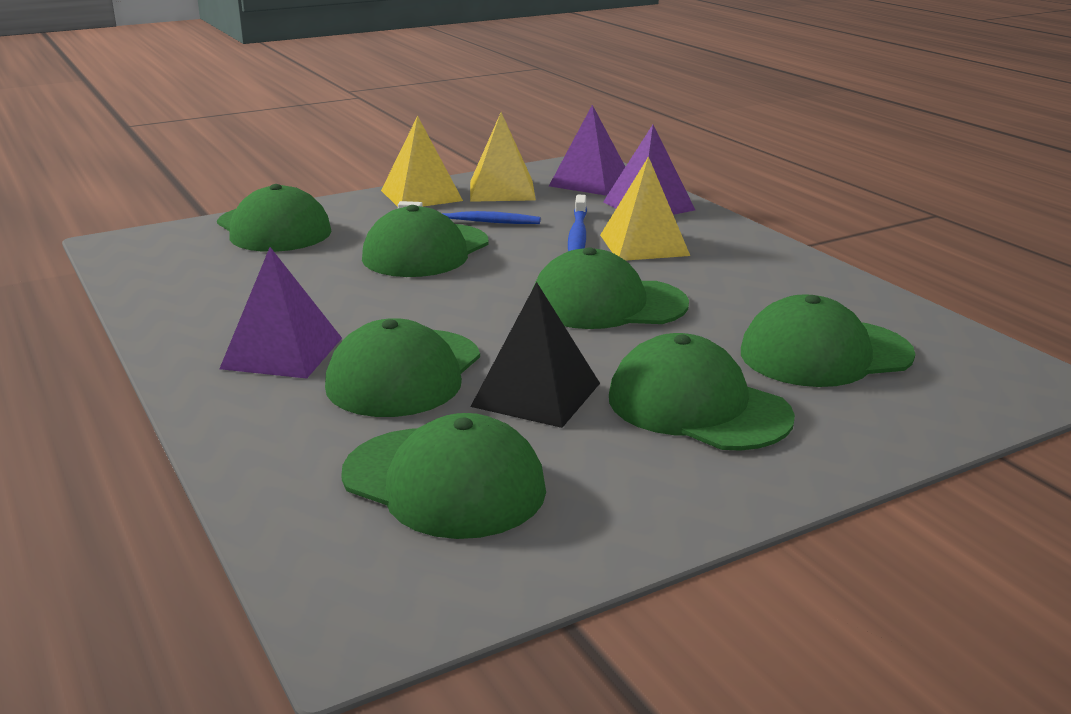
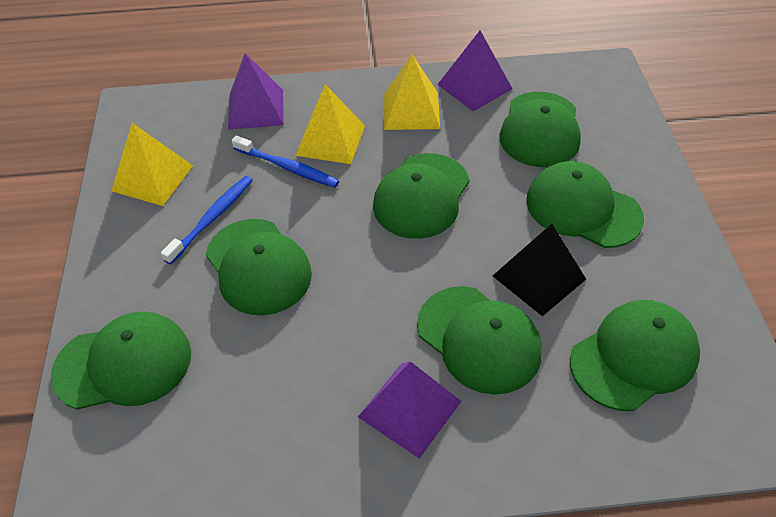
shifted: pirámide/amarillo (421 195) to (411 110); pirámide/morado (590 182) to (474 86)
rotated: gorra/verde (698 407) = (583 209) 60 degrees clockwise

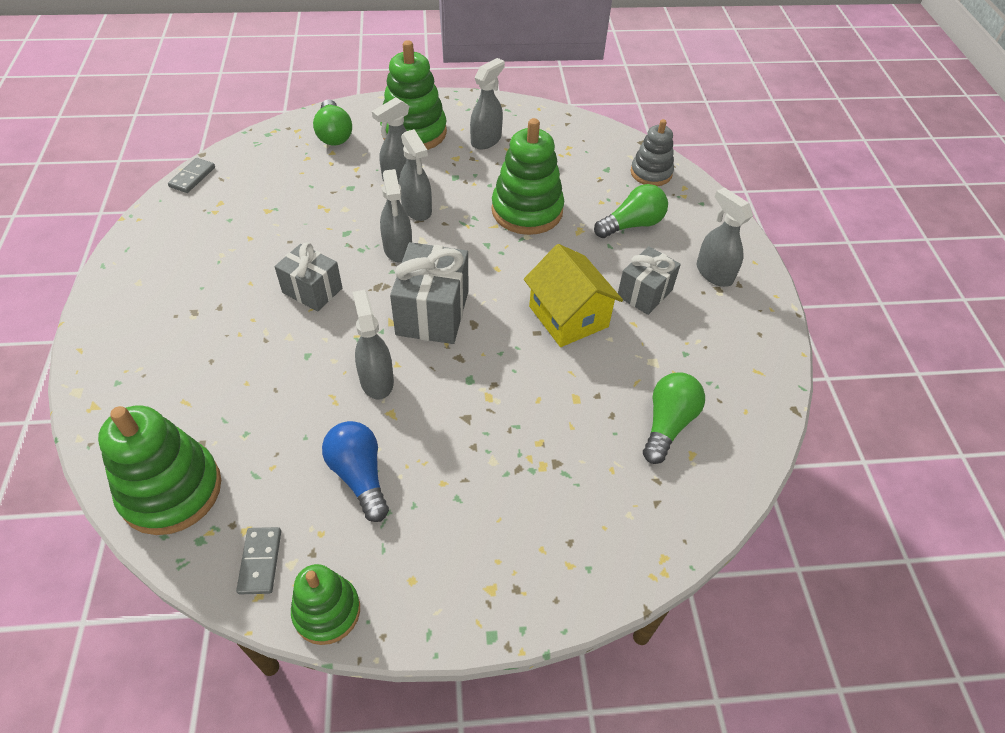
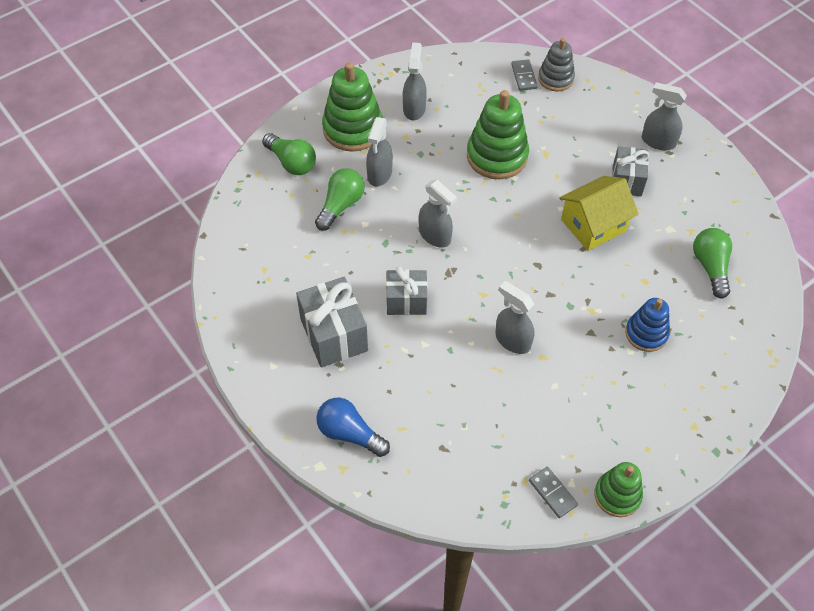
gone: juguete apilable/verde (171 490); pulverizador/gris (417 209)
new: juguete apilable/azul (646 333)
shifted: regalo/gris (432 313) to (333 335); bombilla/verde (632 225) to (341 205); bombilla/azul (359 476) to (349 433); ficha de dominó/gris (192 177) to (524 76)
rotated: casa/amarillo (568 316) = (593 225) 60 degrees counterclockwise

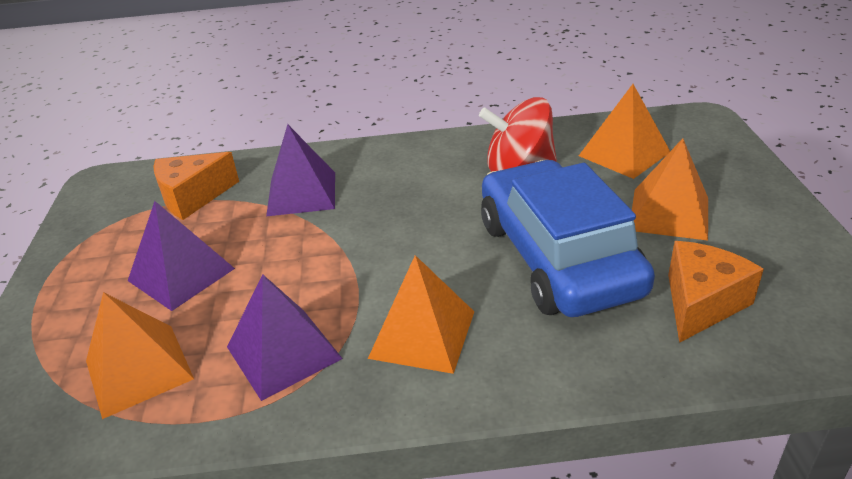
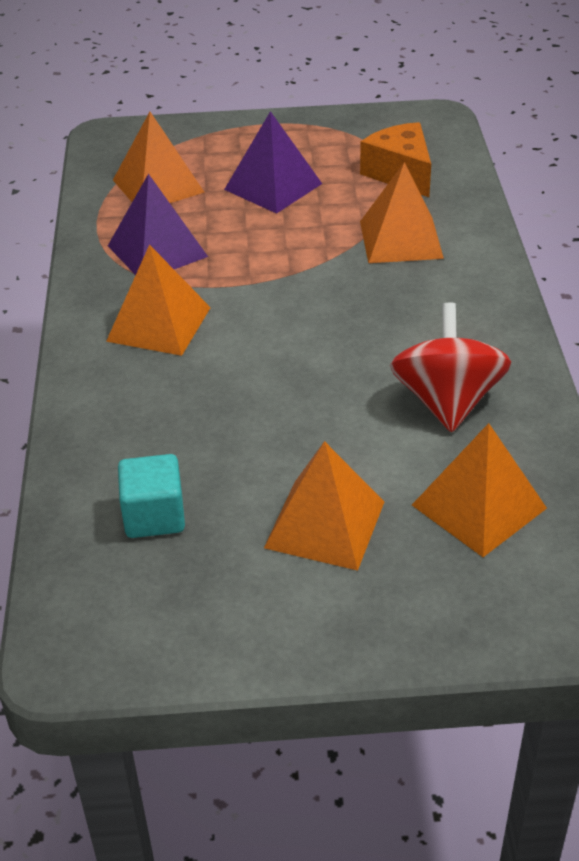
gone: coche/azul (557 257)
swapped: queso/naranja (701 303) to cubo/turquesa (154 516)
repainted: pirámide/morado (302 193) to pirámide/naranja (401 239)

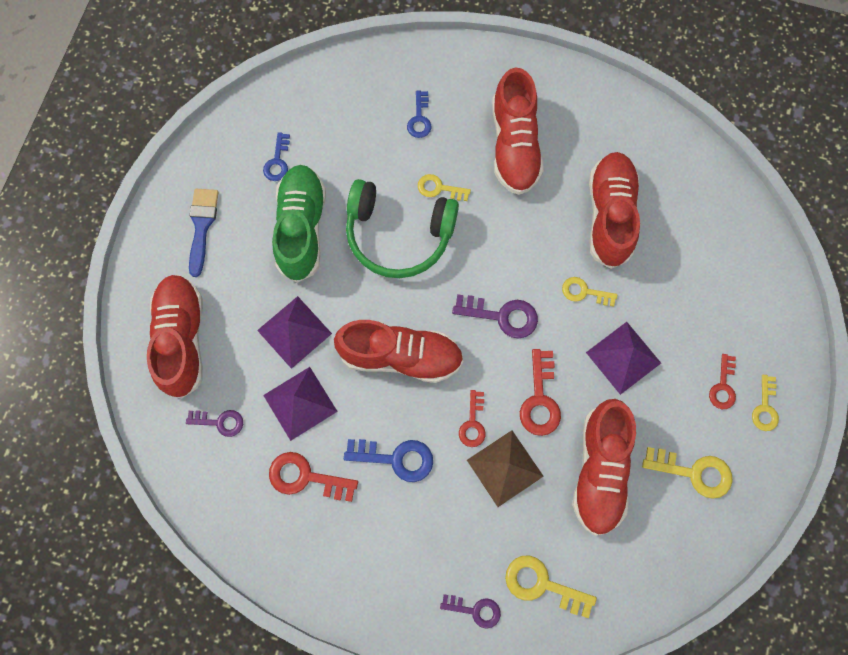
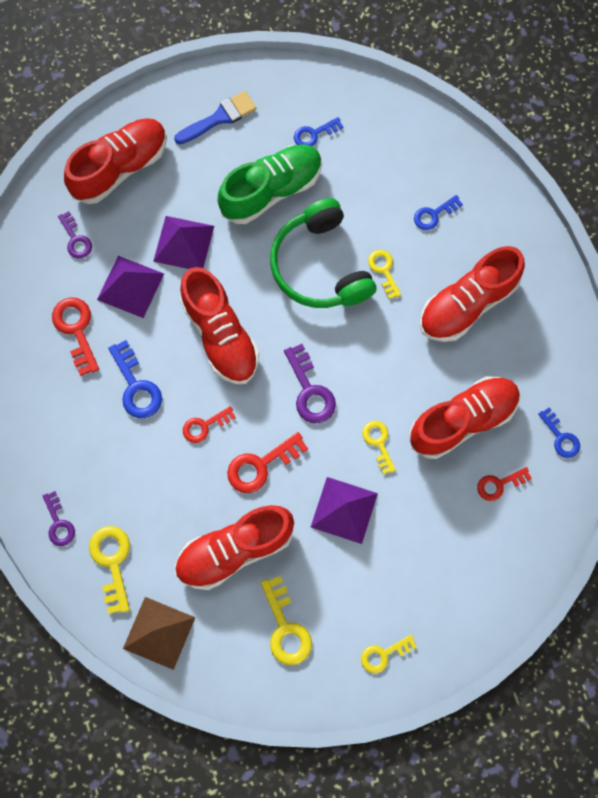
new: llave/azul (560 437)
shifted: pirámide/marrón (504 468) to (159 632); llave/rojo (723 386) to (499 484)

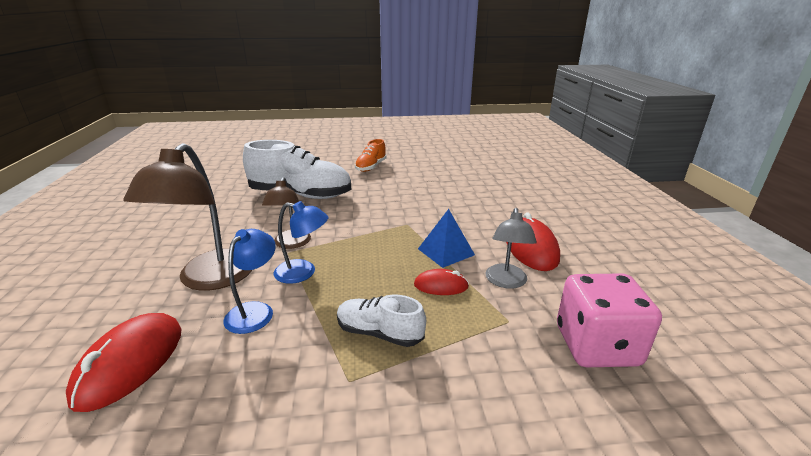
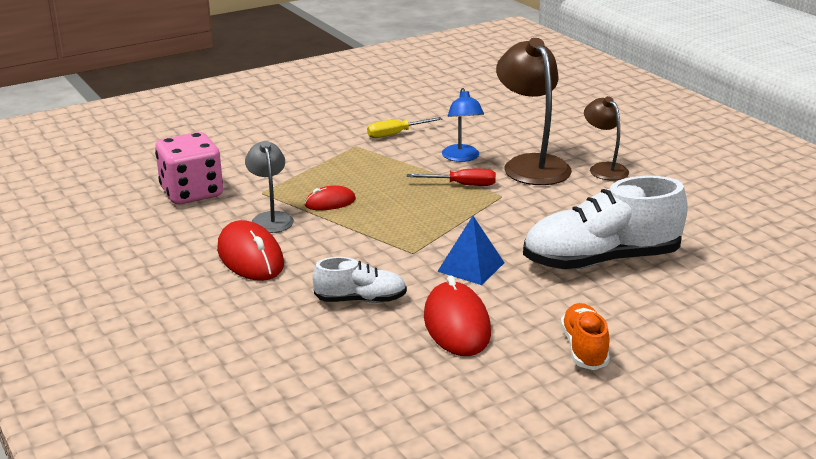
new: destornillador/amarillo (396 134)
shifted: zapato/blanco (379 333) to (361 300); ratón/rojo (131 363) to (456 325); pirámide/azul (446 252) to (471 267); lámpara/marrón (290 244) to (604 168)
swapped: lámpara/azul (303 273) to destornillador/rojo (462 185)

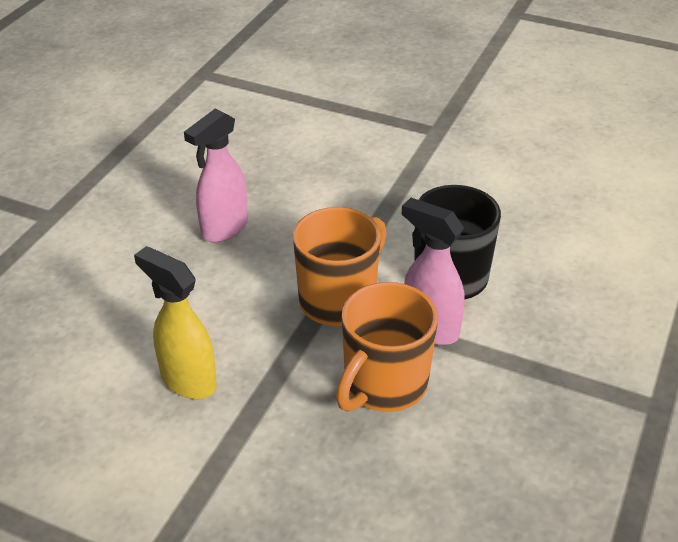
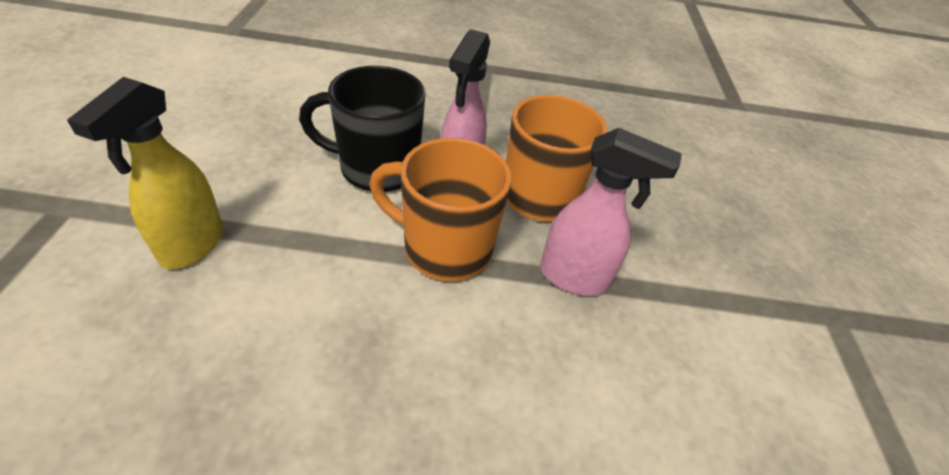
shifted: pulverizador/amarillo (187 381) to (191 246); pulverizador/rosa (224 229) to (574 278)

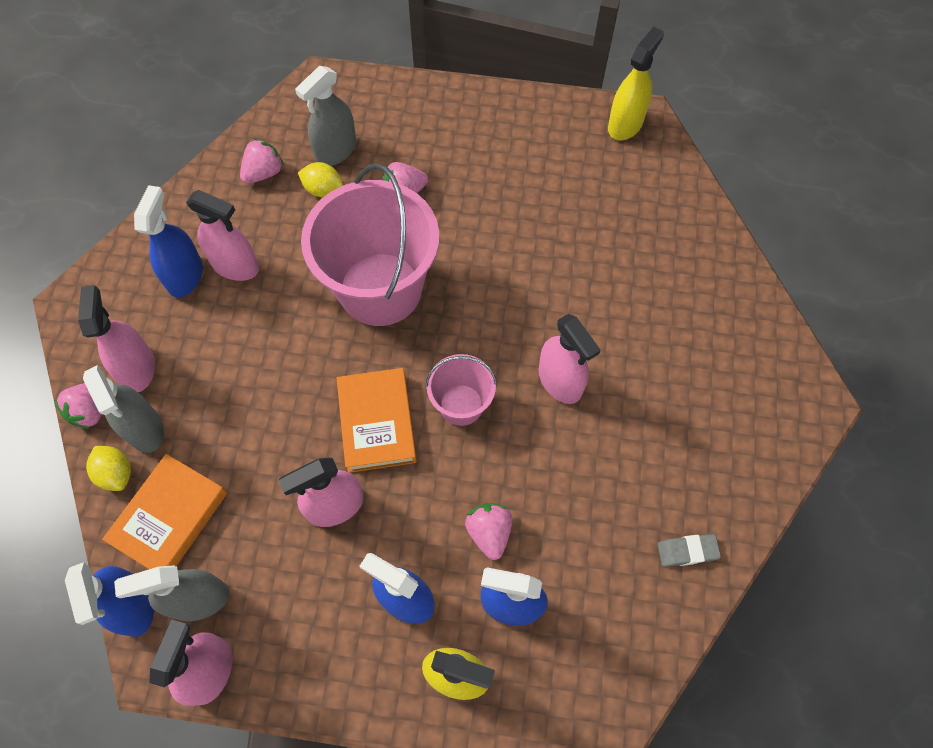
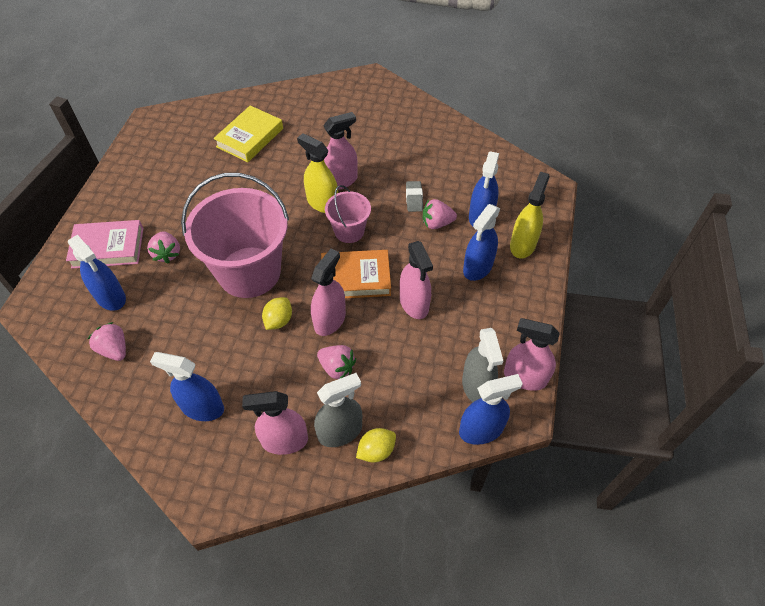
gone: libro/naranja (170 517)
new: libro/rosa (108 248); libro/amarillo (250 137)
shifted: limón/amarillo (323 190) to (278 320); pulverizador/amarillo (625 124) to (322 203); pulverizador/rosa (235 266) to (330 320); fresa/rosa (92 410) to (337 367); goma de borrar/gris (687 551) to (414 198)
repainted: pulverizador/gris (336 151) to pulverizador/azul (110 297)

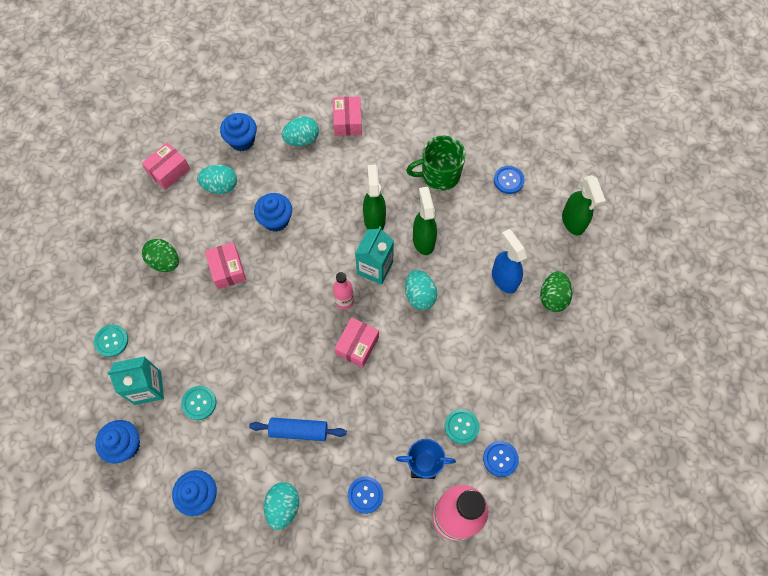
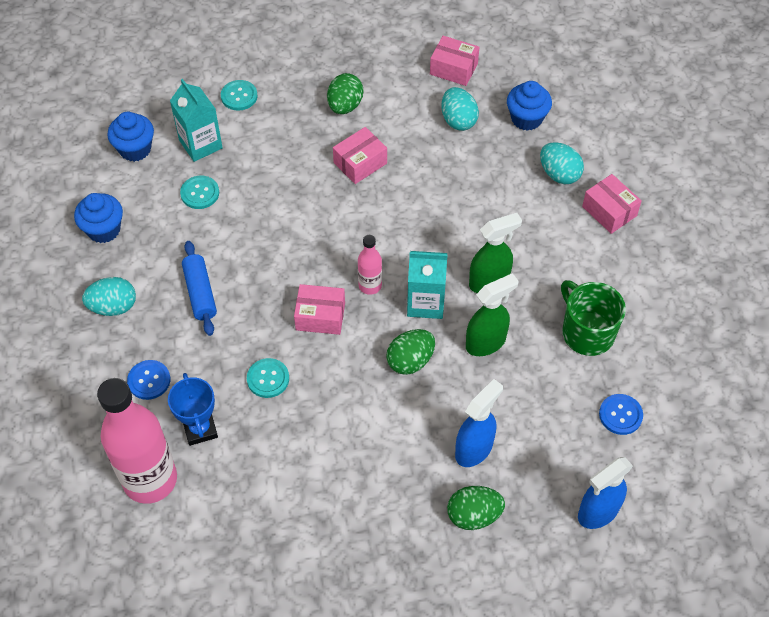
gone: magdalena/azul (276 220); botón/azul (500 459)
shifted: botón/turquesa (461 426) to (268 379)
repainted: huevo/turquesa (419 295) to huevo/verde (410 361); pulverizador/verde (573 222) to pulverizador/azul (597 512)
rotated: caja/rosa (348 121) = (609 211) 75 degrees clockwise

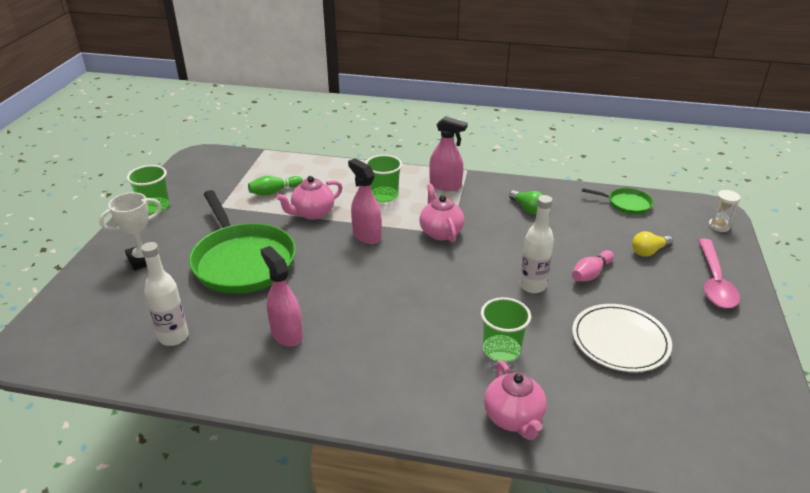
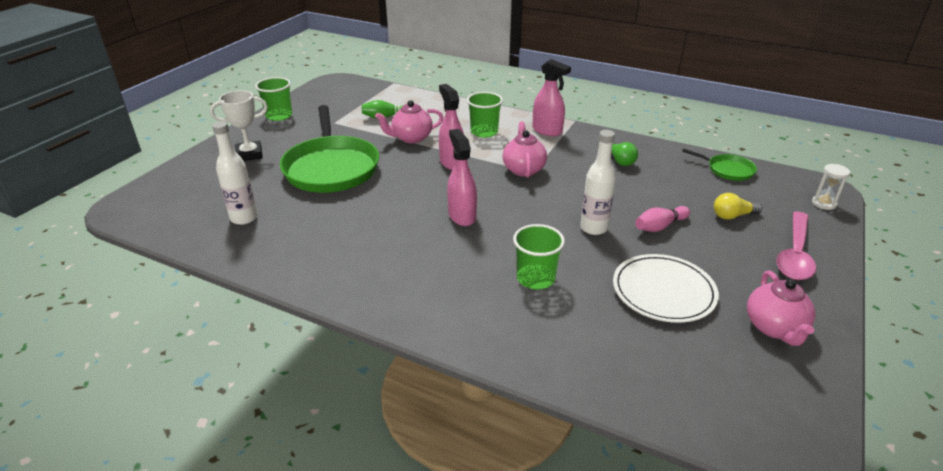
shifted: pulverizador/rosa (286 334) to (462 216); tetera/rosa (513 418) to (774 328)

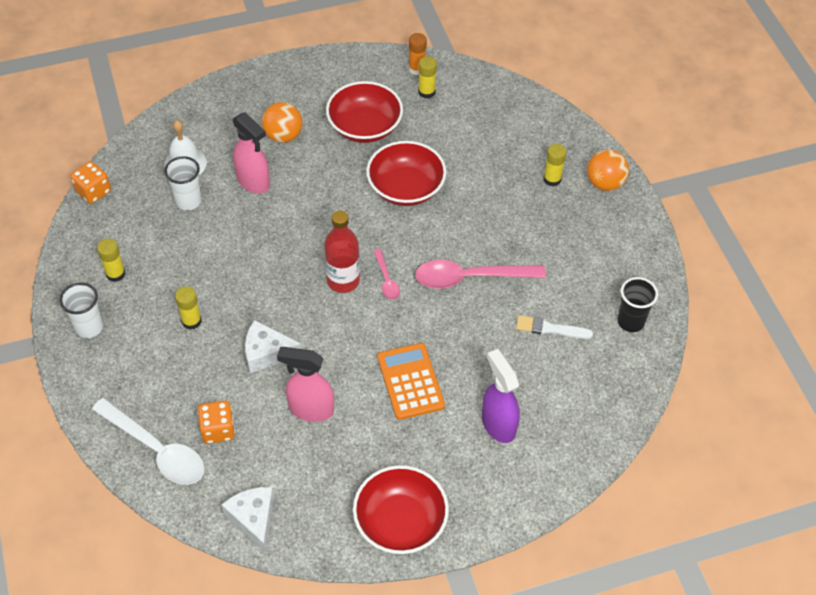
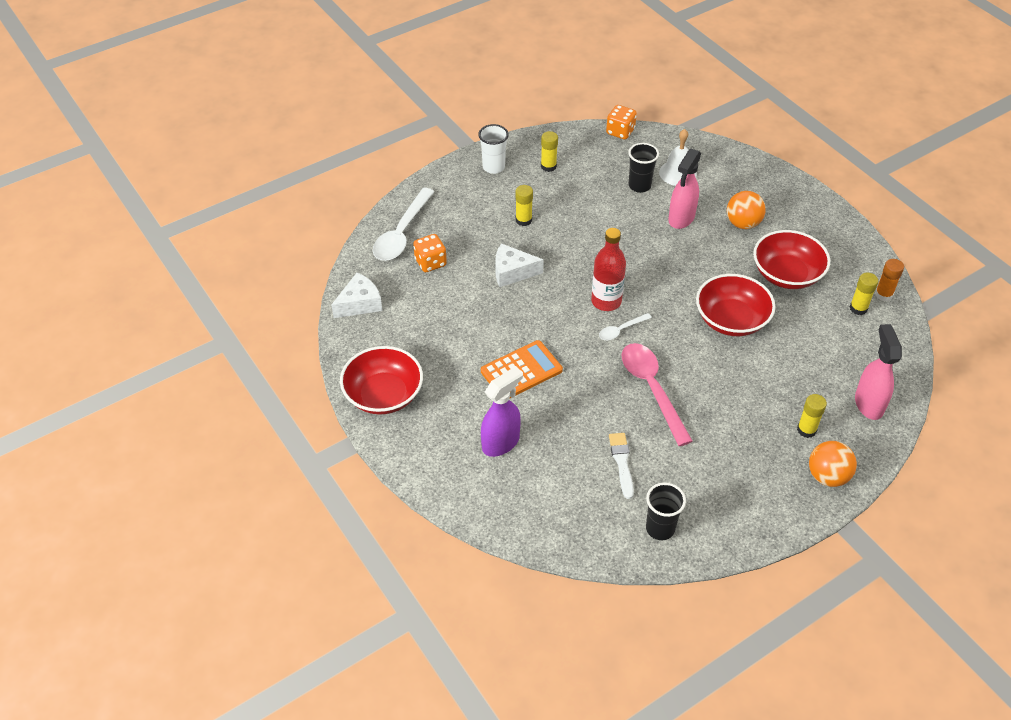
shifted: pulverizador/rosa (310 409) to (868 404)
repainted: cuchara/rosa (386 280) to cuchara/blanco (621 330); vaso/blanco (188 201) to vaso/negro (639 186)
rotated: queso/blanco (267 353) = (512 272) 75 degrees counterclockwise

